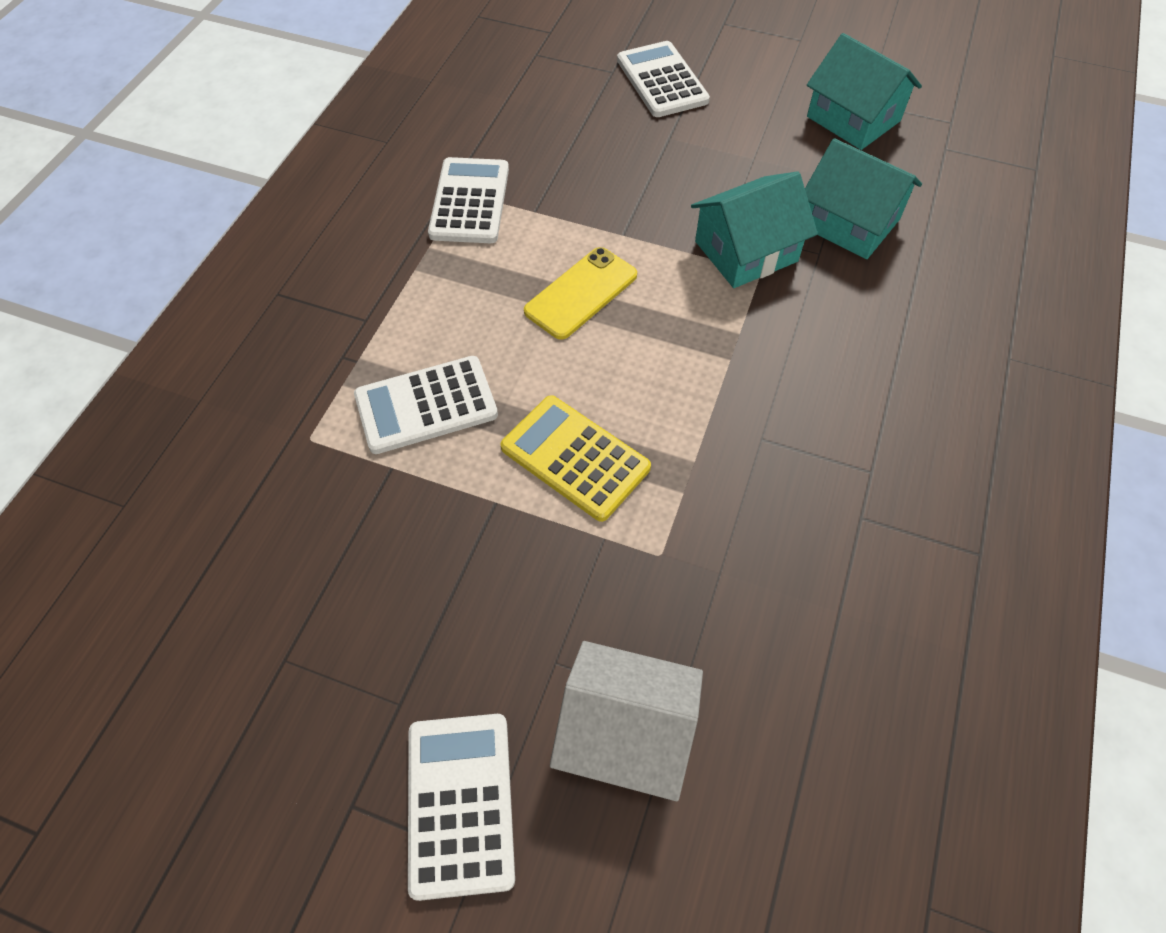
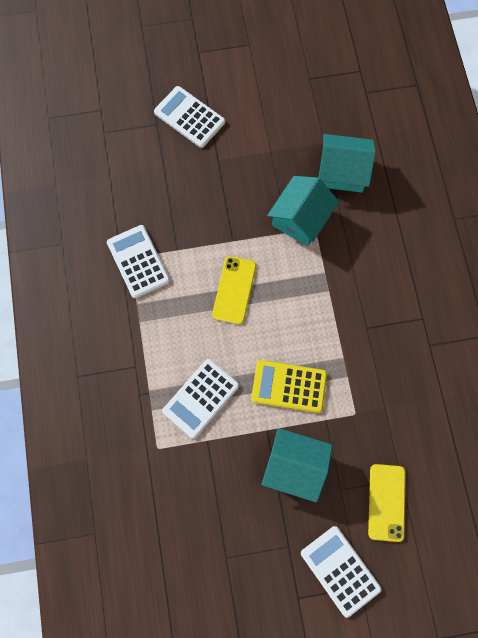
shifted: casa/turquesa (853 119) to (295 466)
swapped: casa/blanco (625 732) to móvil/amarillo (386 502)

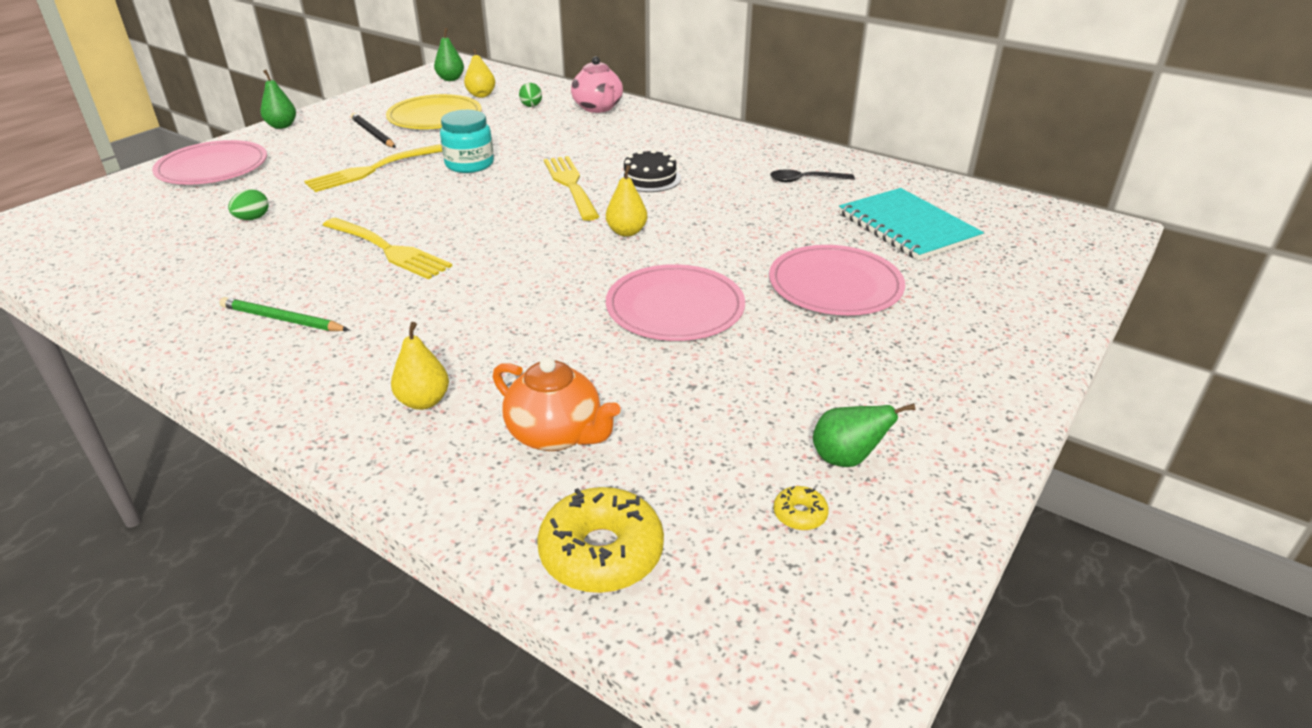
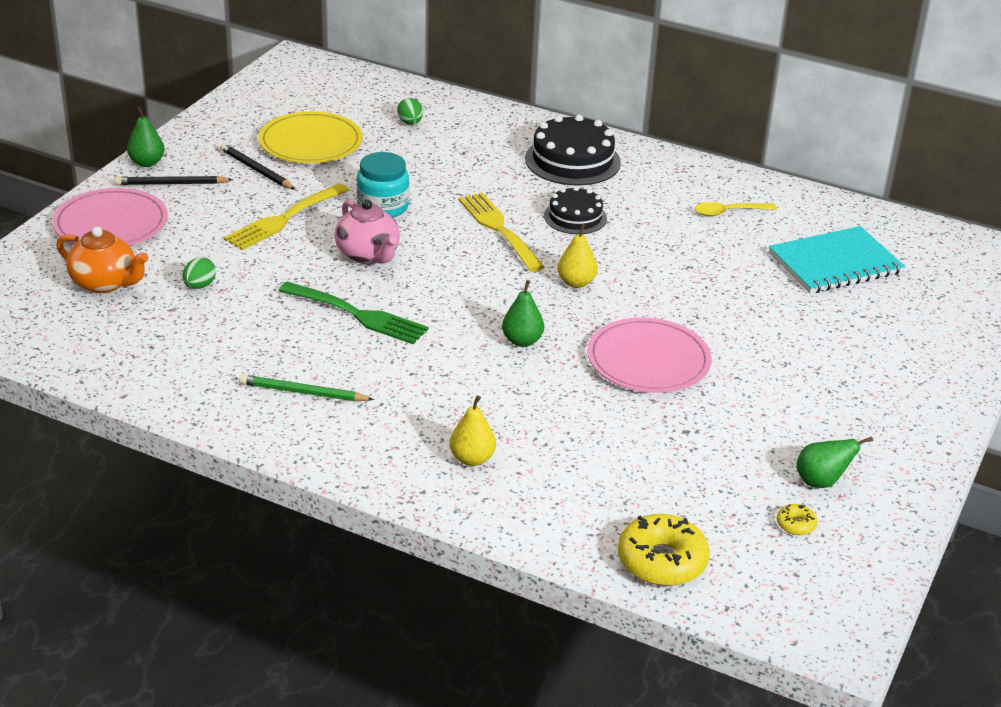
gone: pera/amarillo (481 95); plato/rosa (835 285)
new: lápiz/negro (171 184); tarta/negro (572 160)
shifted: tetera/naranja (556 434) to (105 283); tetera/rosa (598 108) to (368 255); pera/verde (450 79) to (522 341)
repainted: tenedor/amarillo (388 250) to tenedor/verde (357 314); cuchara/negro (805 180) to cuchara/amarillo (728 212)
rotated: cuaderno/turquesa (907 227) = (835 263) 75 degrees counterclockwise

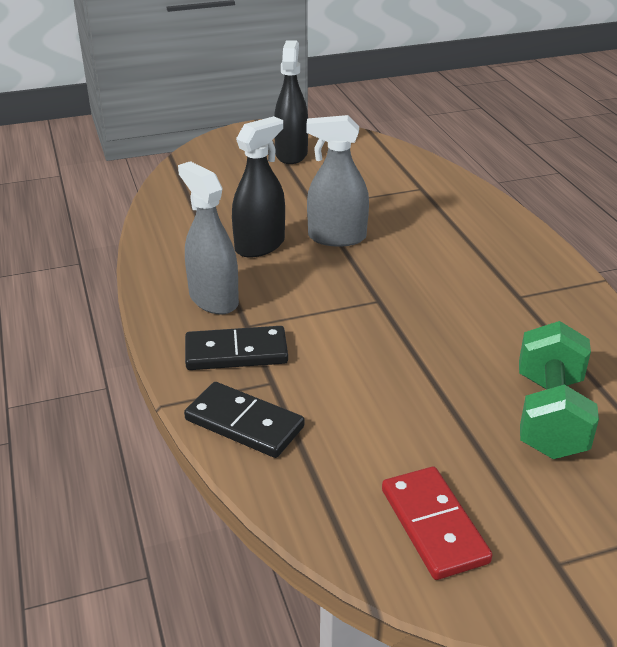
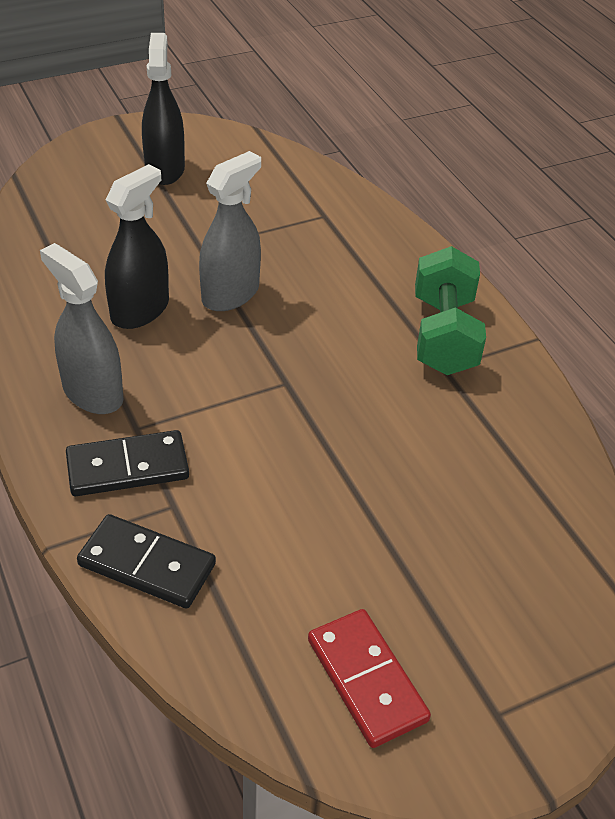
shifted: mancuerna/verde (550 416) to (444 335)
rotated: pulverizador/gris (337 237) = (230 294) 135 degrees clockwise

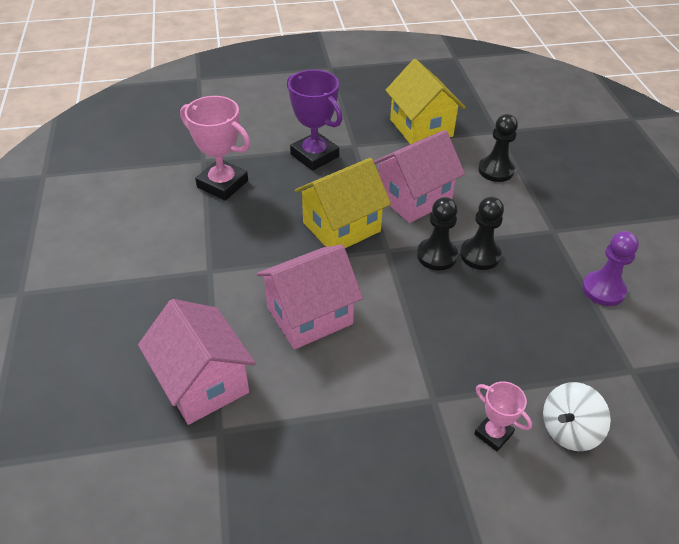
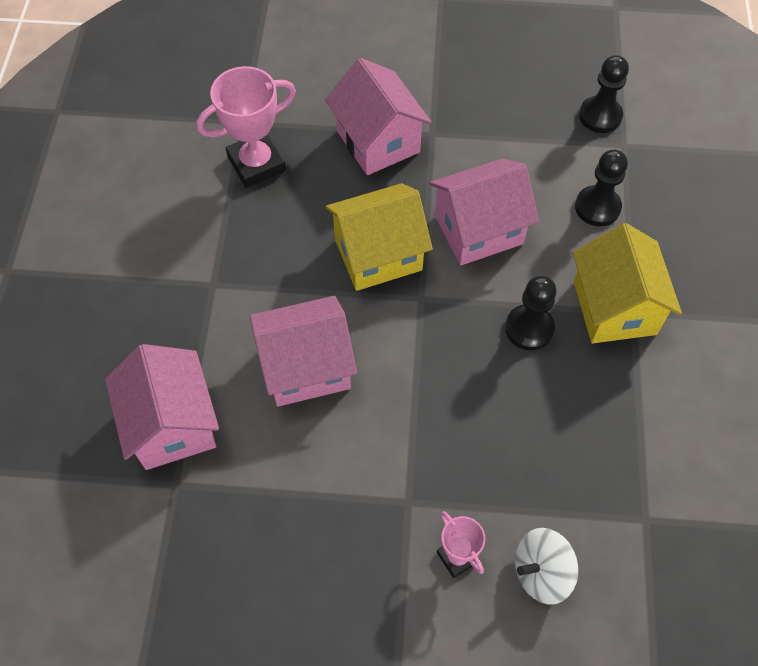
gone: peón/morado (603 290)
shifted: casa/amarillo (421 128) to (614 308); peón/negro (437 255) to (600 116)
swapped: trofeo/morado (314 155) to casa/rosa (377 141)
rotated: trofeo/rosa (222 184) = (256 164) 75 degrees counterclockwise

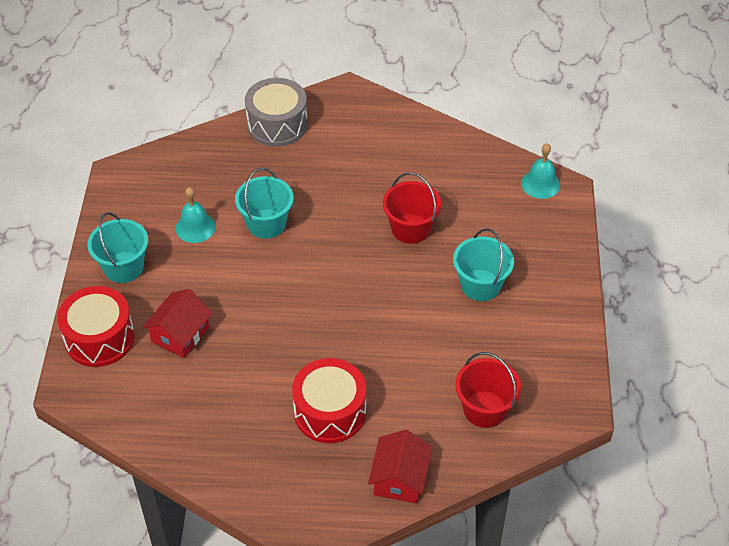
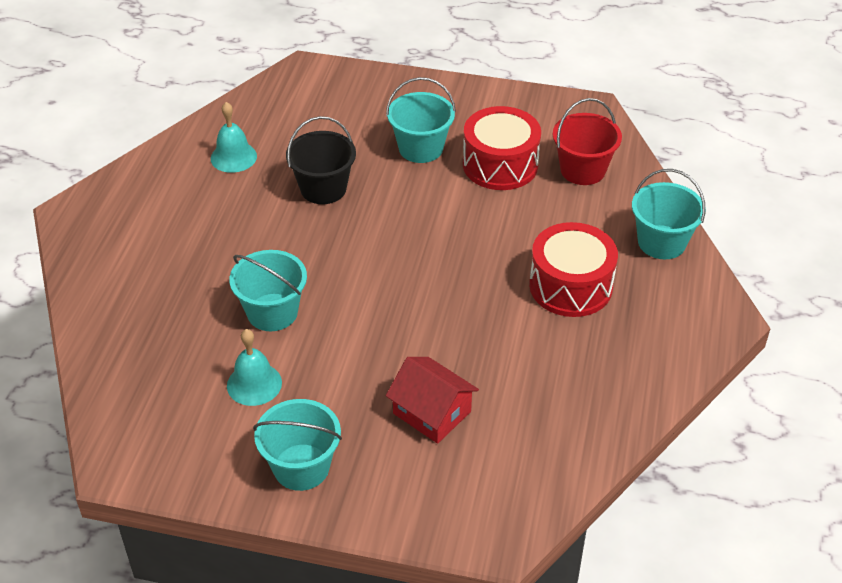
gone: tambor/gris (277 124)
shifted: campana/turquesa (540 184) to (233 157); tambor/rojo (99 338) to (500 164)
swapped: casa/rojo (400 478) to balde/turquesa (661 242)
repainted: balde/rojo (410 229) to balde/negro (323 188)

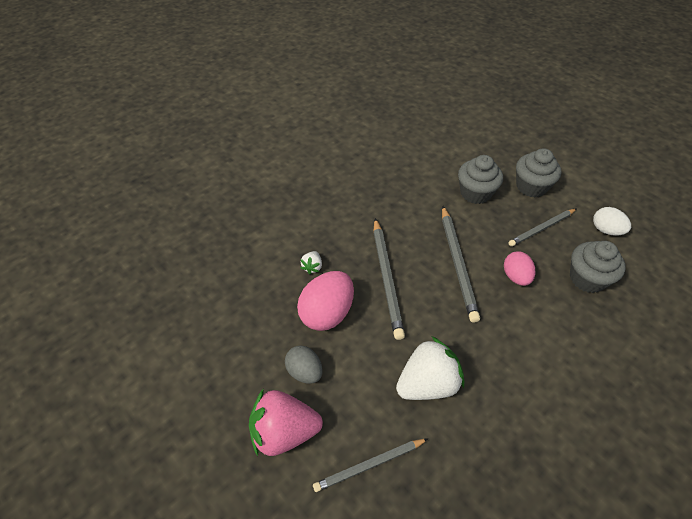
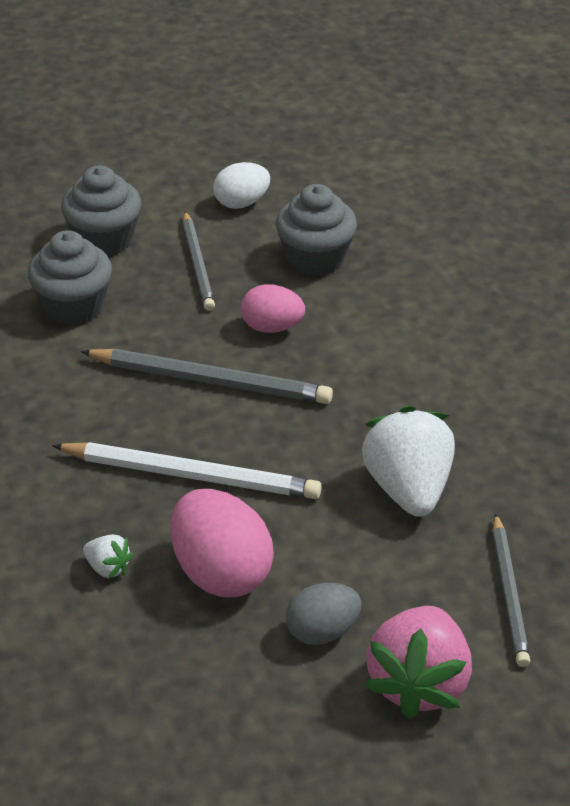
repainted: lápiz/gris (387 278) to lápiz/blanco (191 475)

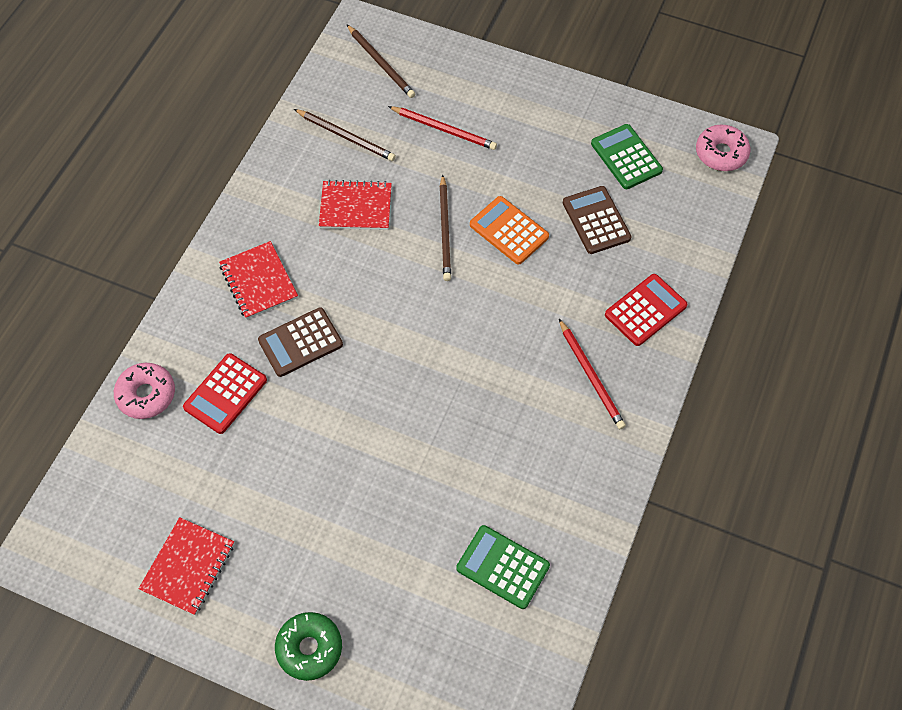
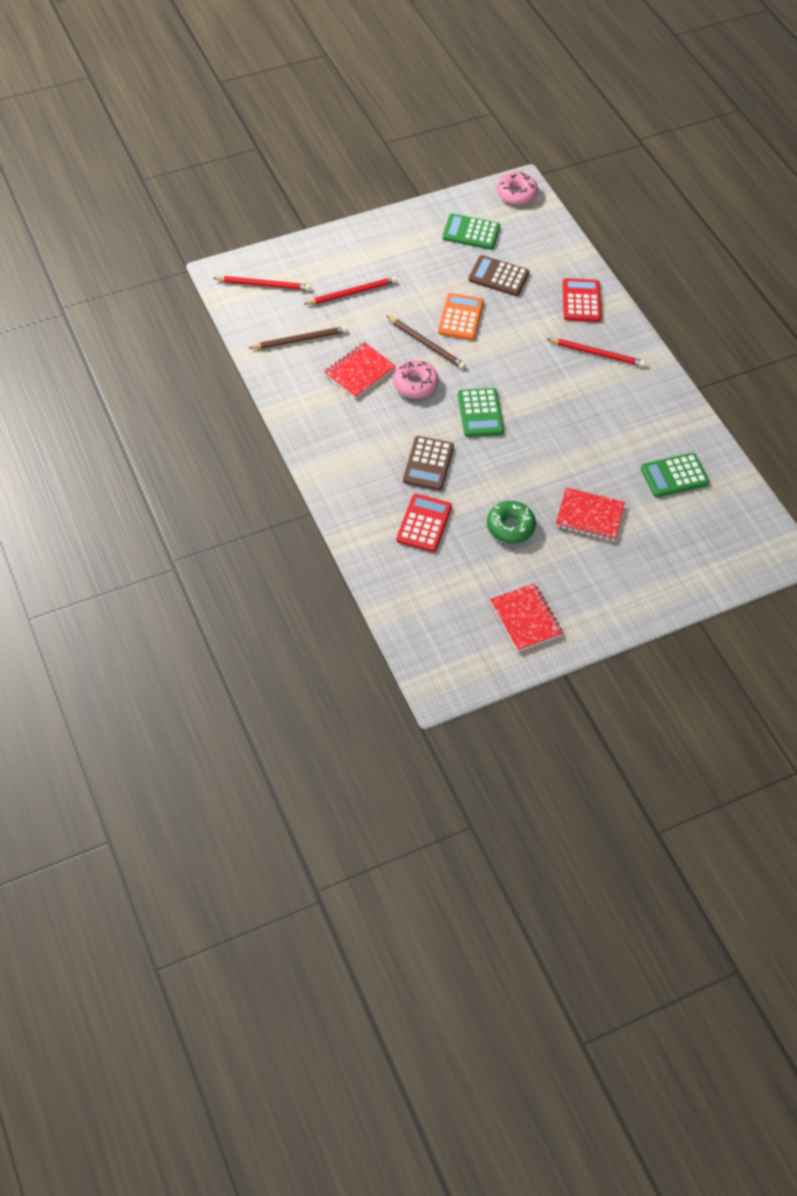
new: calculadora/verde (480 413)
shifted: rosquilla/rosa (146 394) to (415 384); rosquilla/verde (309 648) to (510 527); cuaderno/rojo (258 281) to (589 516)
repainted: lápiz/marrón (381 63) to lápiz/rojo (264 285)
rotated: calculadora/rojo (225 394) = (424 523) 150 degrees counterclockwise; calculadora/naranja (509 231) = (460 317) 105 degrees clockwise

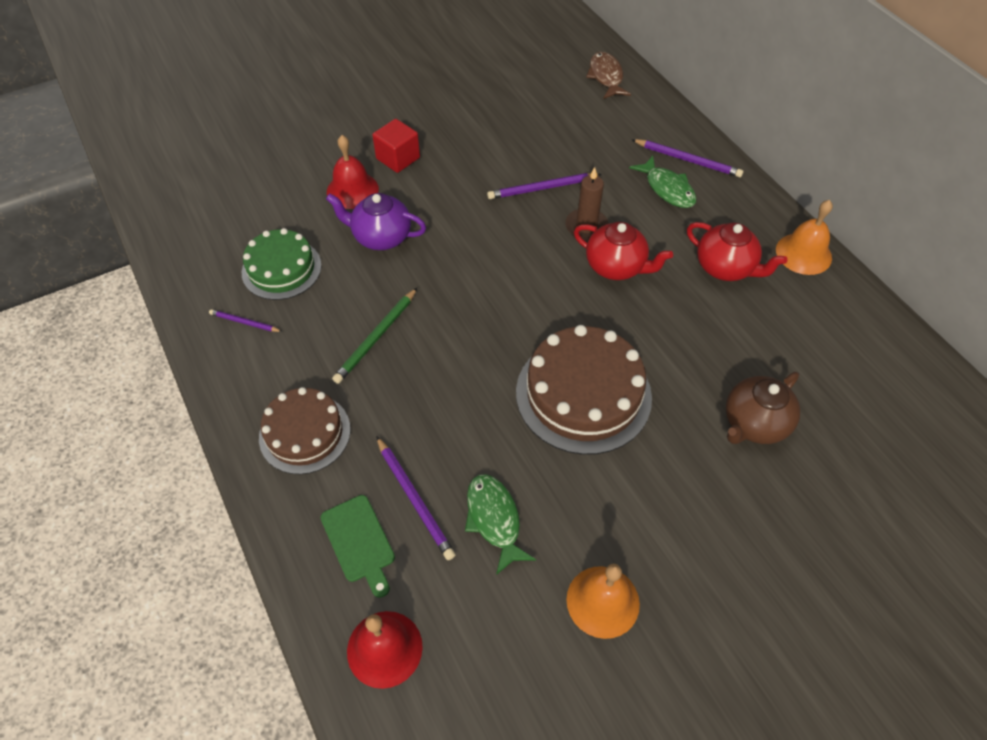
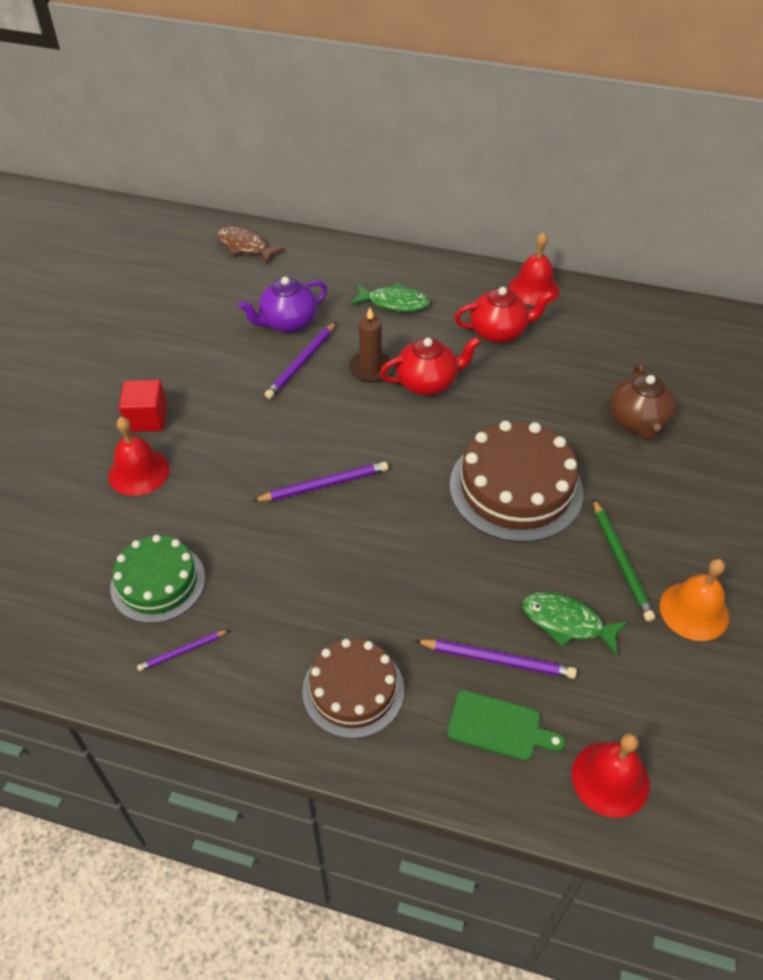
shifted: tetera/morado (381 237) to (287 322); lápiz/morado (688 160) to (324 484); lápiz/verde (376 338) to (621 562)
repainted: campana/naranja (803 253) to campana/rojo (534 289)

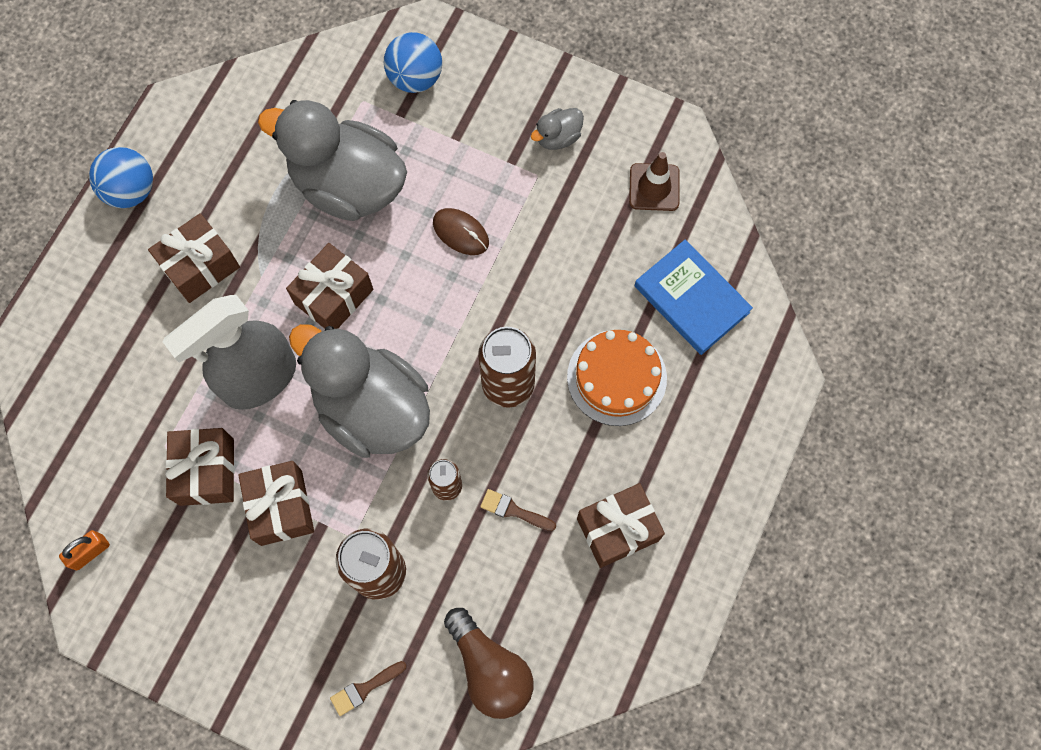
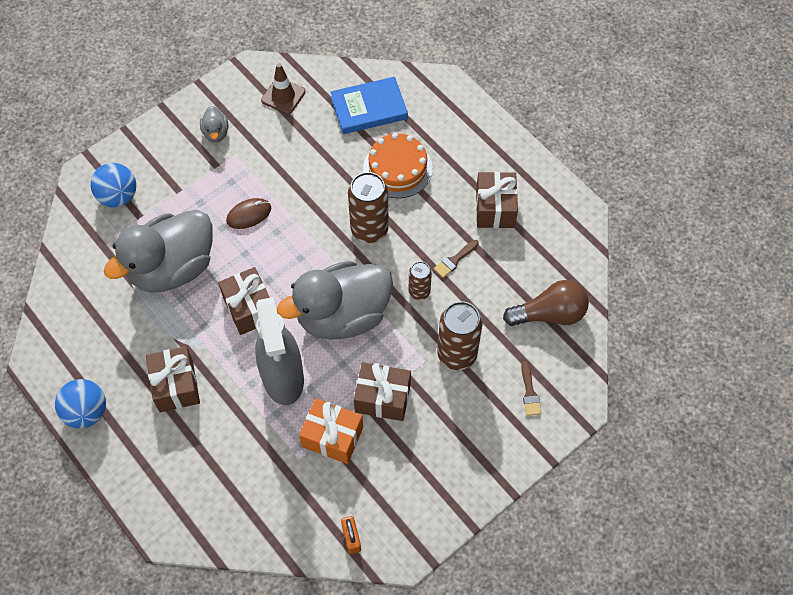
repainted: regalo/marrón (207 472) to regalo/naranja (332 437)

